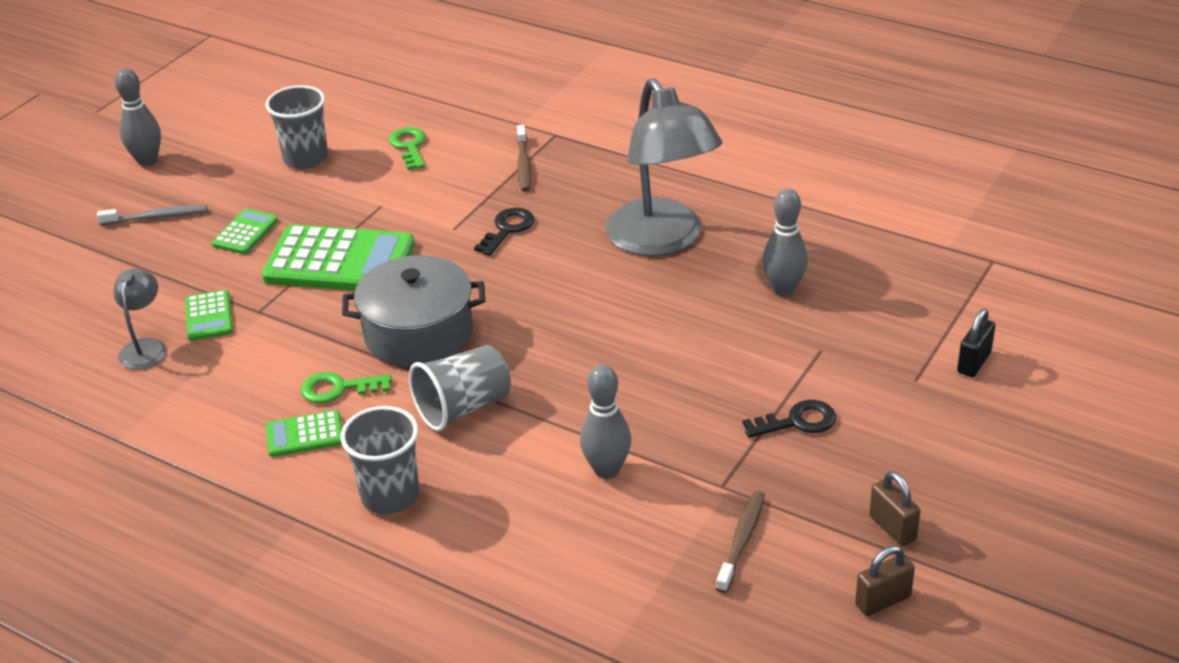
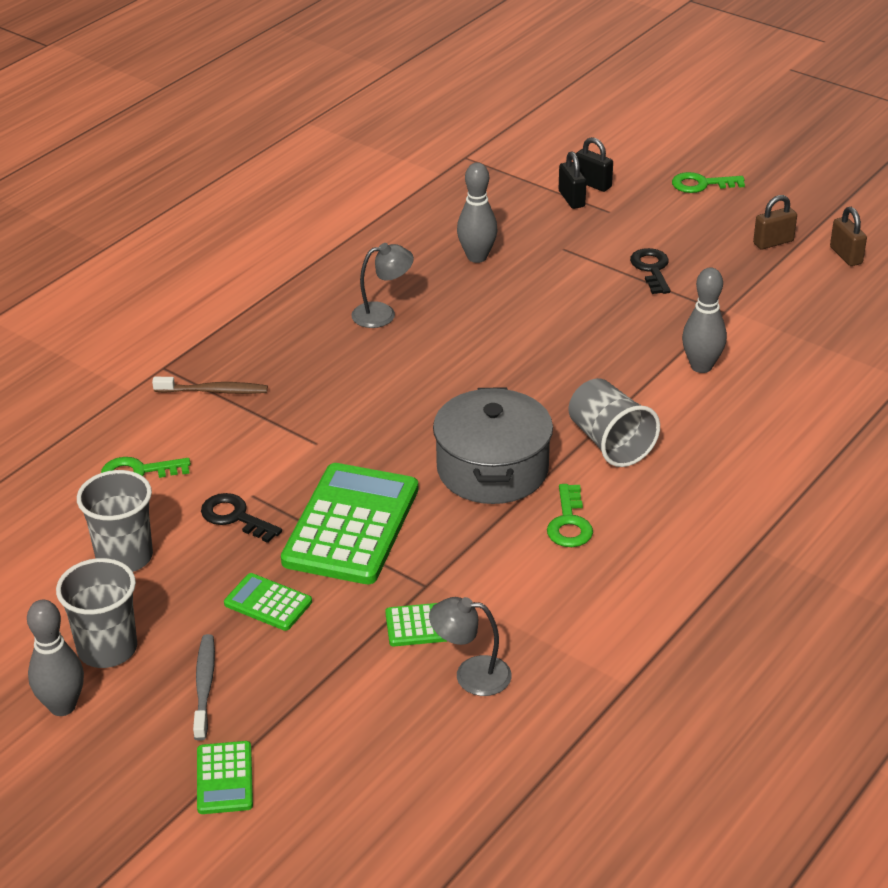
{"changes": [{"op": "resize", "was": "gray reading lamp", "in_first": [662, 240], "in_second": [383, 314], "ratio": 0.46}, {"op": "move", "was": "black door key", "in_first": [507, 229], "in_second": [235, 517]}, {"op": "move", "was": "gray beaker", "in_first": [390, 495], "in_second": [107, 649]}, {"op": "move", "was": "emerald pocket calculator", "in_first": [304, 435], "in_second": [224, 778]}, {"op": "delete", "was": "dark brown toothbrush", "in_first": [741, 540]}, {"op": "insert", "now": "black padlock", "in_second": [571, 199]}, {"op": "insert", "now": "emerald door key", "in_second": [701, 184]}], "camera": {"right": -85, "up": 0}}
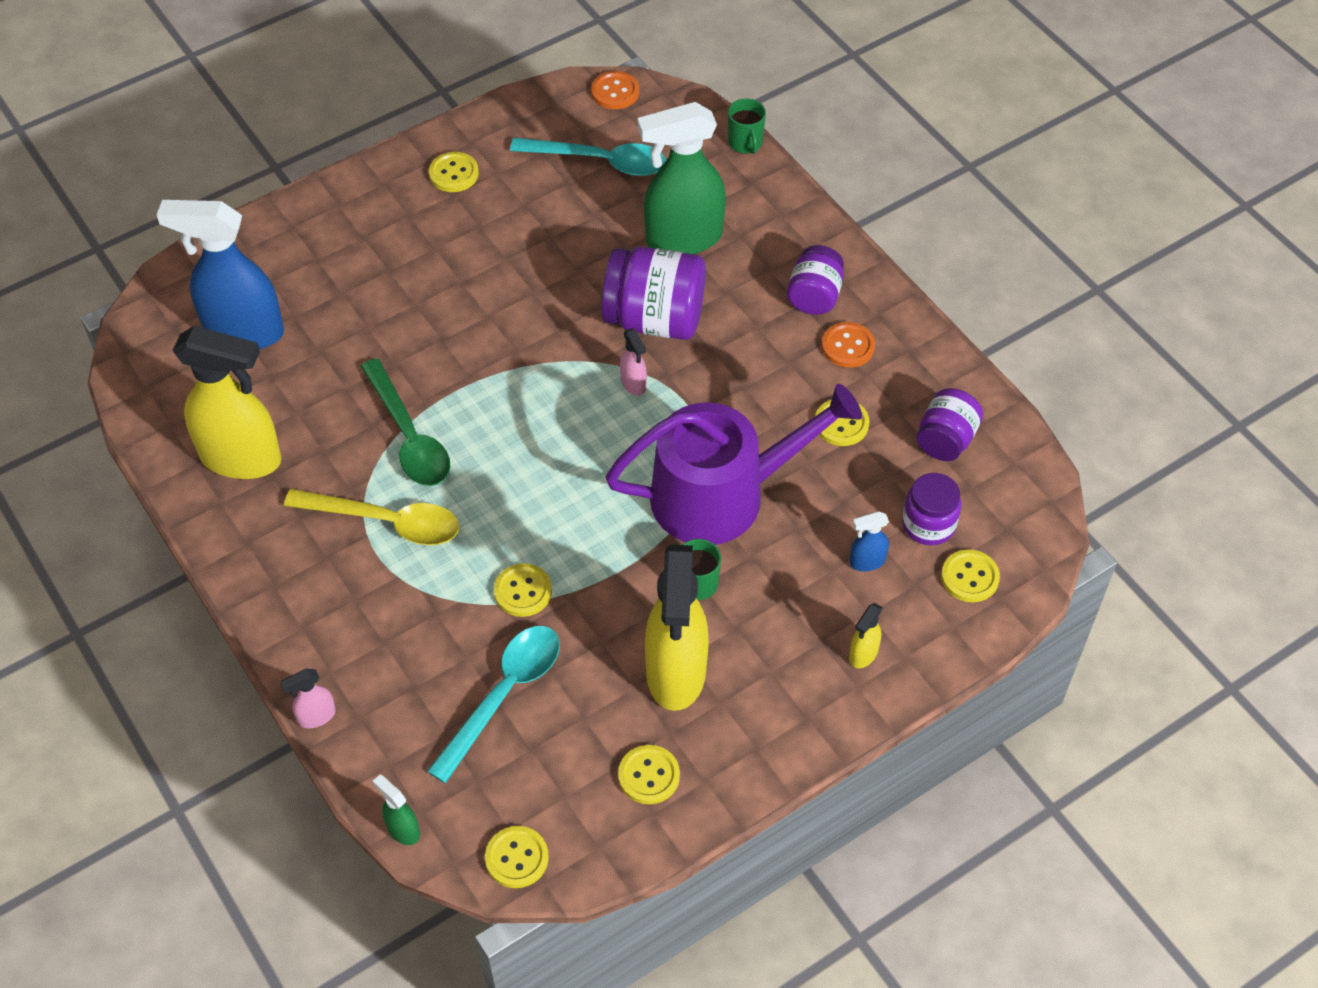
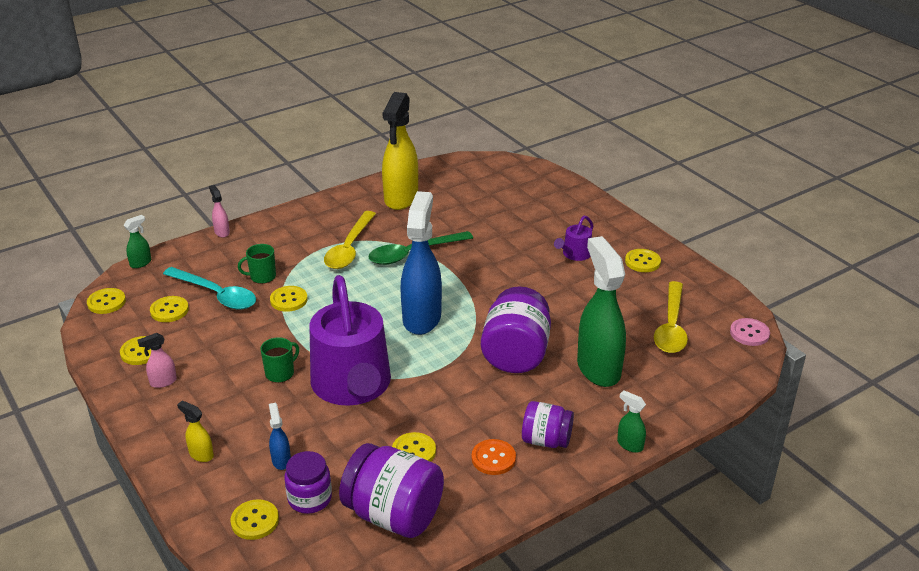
{"changes": [{"op": "recolor", "was": "orange-coloured sewing button", "now": "rosy sewing button", "in_first": [615, 92], "in_second": [749, 333]}, {"op": "move", "was": "emerald mug", "in_first": [745, 143], "in_second": [262, 277]}, {"op": "recolor", "was": "turquoise teaspoon", "now": "yellow teaspoon", "in_first": [600, 161], "in_second": [671, 326]}, {"op": "move", "was": "royal blue sprayer", "in_first": [243, 332], "in_second": [422, 318]}, {"op": "move", "was": "rosy sprayer", "in_first": [633, 384], "in_second": [163, 382]}, {"op": "resize", "was": "purple jar", "in_first": [945, 440], "in_second": [393, 515], "ratio": 1.67}, {"op": "delete", "was": "yellow sprayer", "in_first": [676, 673]}, {"op": "insert", "now": "purple watering pot", "in_second": [575, 254]}, {"op": "insert", "now": "yellow sewing button", "in_second": [169, 310]}, {"op": "insert", "now": "emerald sprayer", "in_second": [629, 445]}], "camera": {"right": 90, "up": -20}}
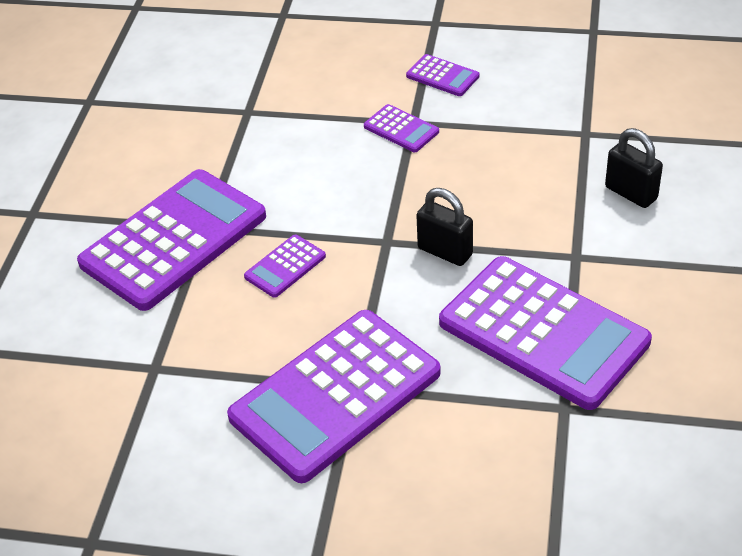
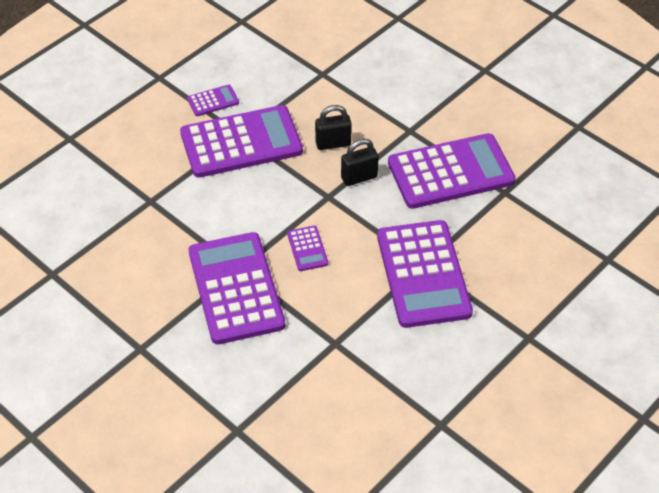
{"changes": [{"op": "resize", "was": "purple pocket calculator", "in_first": [401, 129], "in_second": [241, 142], "ratio": 2.33}, {"op": "move", "was": "black padlock", "in_first": [631, 193], "in_second": [333, 143]}], "camera": {"right": -60, "up": 5}}
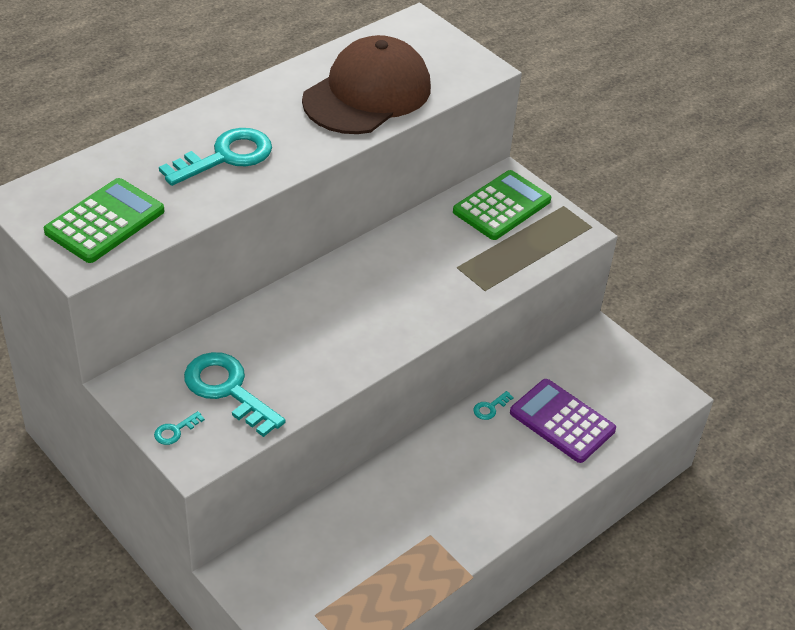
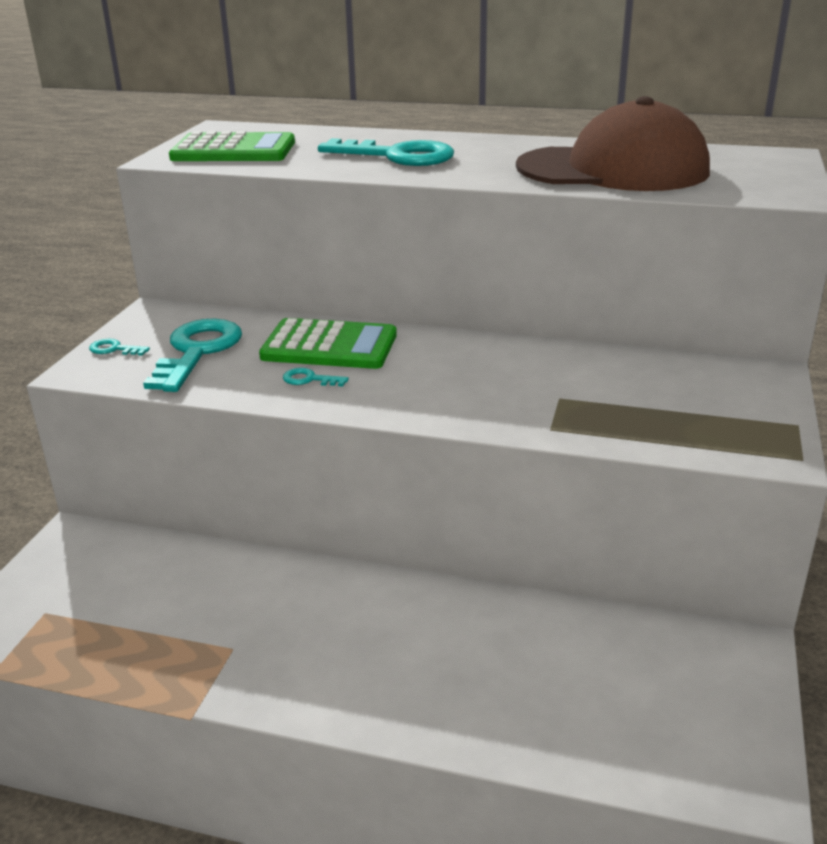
{"changes": [{"op": "move", "was": "emerald pocket calculator", "in_first": [501, 206], "in_second": [329, 346]}, {"op": "delete", "was": "purple pocket calculator", "in_first": [562, 421]}, {"op": "move", "was": "turquoise door key", "in_first": [490, 408], "in_second": [309, 379]}], "camera": {"right": 60, "up": -15}}
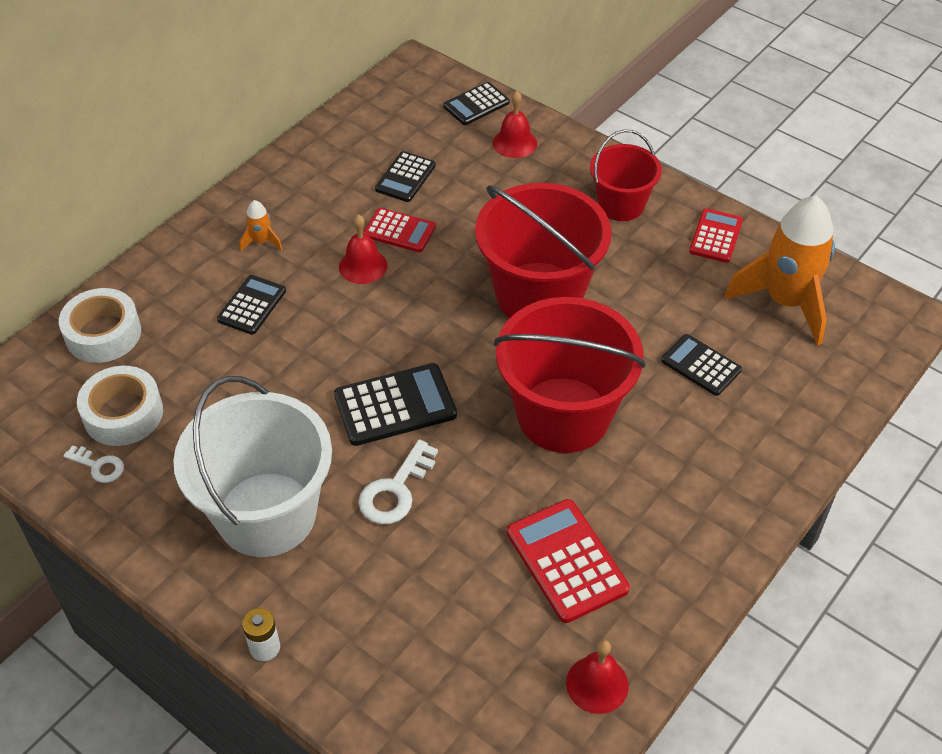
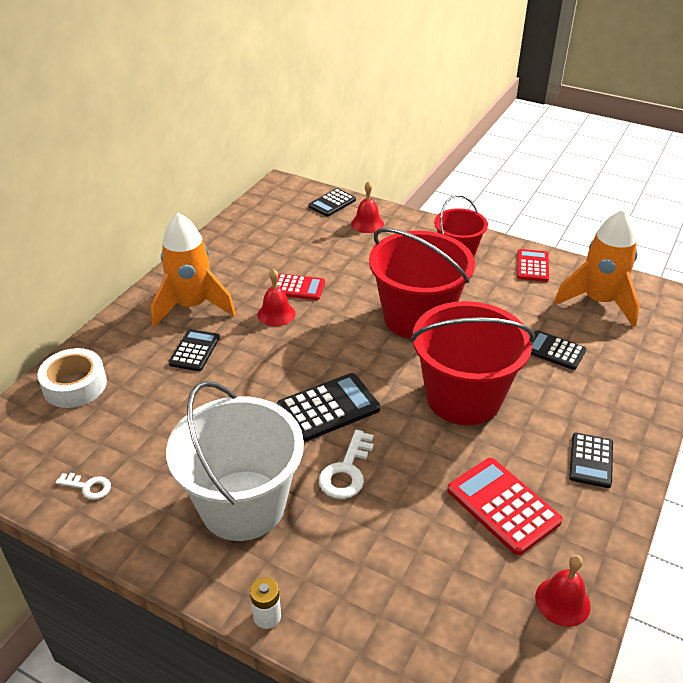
{"changes": [{"op": "move", "was": "black pocket calculator", "in_first": [405, 177], "in_second": [591, 460]}, {"op": "resize", "was": "orange-coloured toy rocket", "in_first": [261, 241], "in_second": [192, 306], "ratio": 2.44}, {"op": "delete", "was": "pure white sticky tape", "in_first": [123, 414]}], "camera": {"right": -10, "up": -10}}
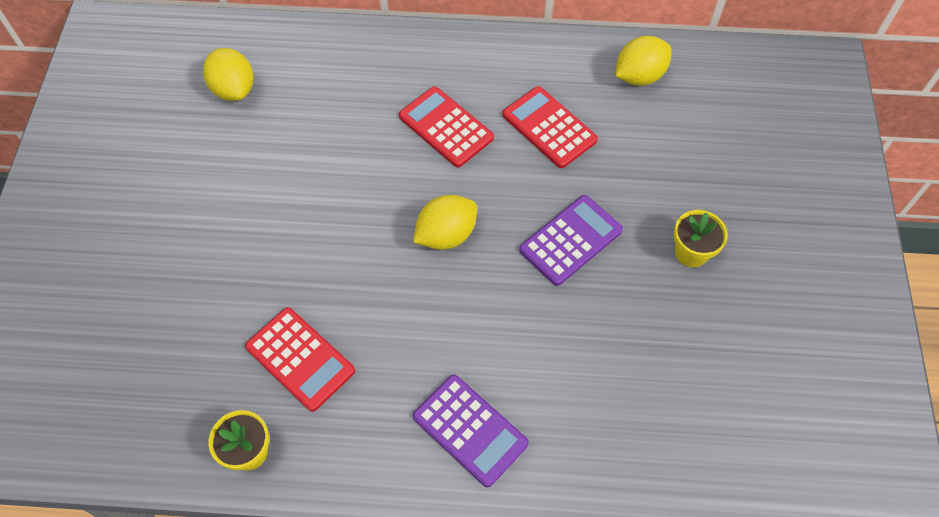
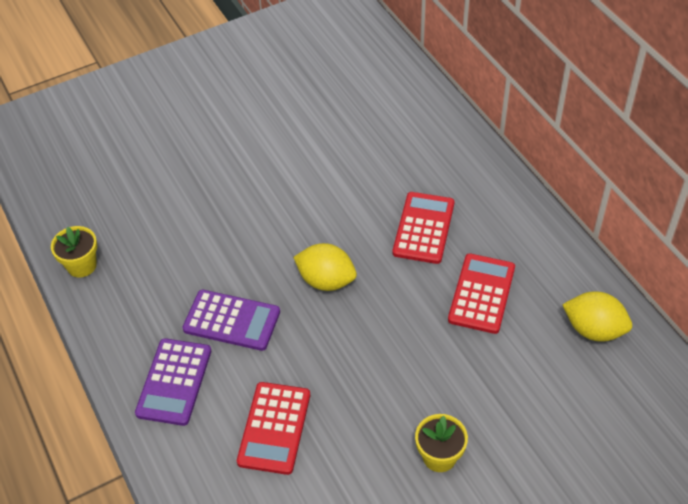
{"changes": [{"op": "delete", "was": "yellow toy lemon", "in_first": [234, 89]}, {"op": "move", "was": "purple pocket calculator", "in_first": [570, 240], "in_second": [232, 320]}, {"op": "move", "was": "crimson pocket calculator", "in_first": [300, 359], "in_second": [274, 428]}], "camera": {"right": 60, "up": -10}}
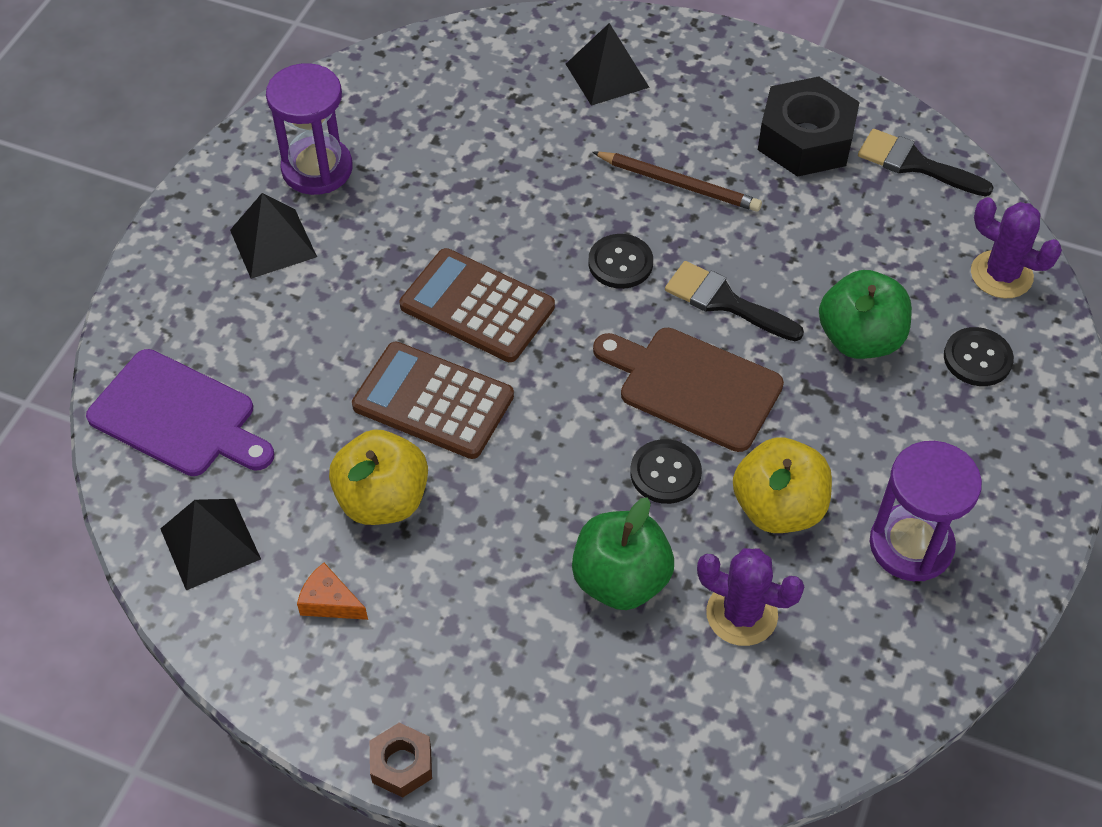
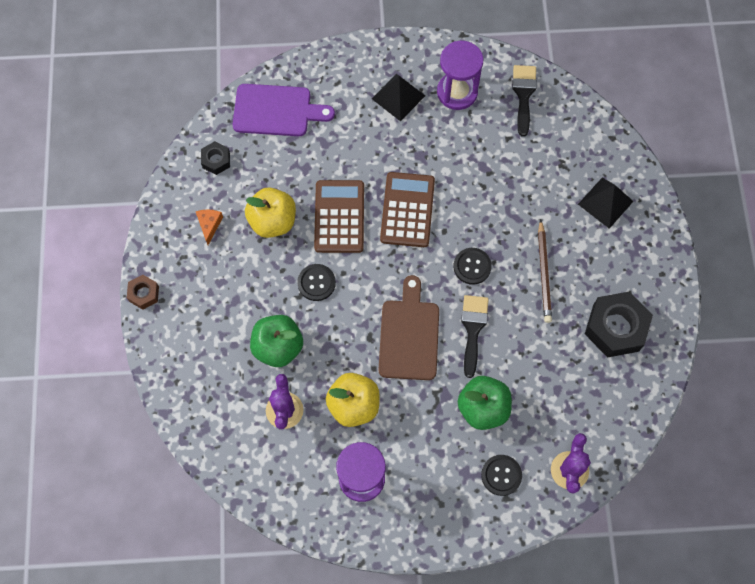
{"changes": [{"op": "move", "was": "black brush", "in_first": [915, 164], "in_second": [523, 95]}, {"op": "rotate", "was": "purple chopping board", "in_first": [178, 416], "in_second": [276, 110], "clockwise": -90}, {"op": "move", "was": "black sewing button", "in_first": [665, 473], "in_second": [316, 283]}, {"op": "replace", "was": "black solid pyramid", "now": "black nut", "in_first": [210, 543], "in_second": [216, 160]}], "camera": {"right": 65, "up": 15}}
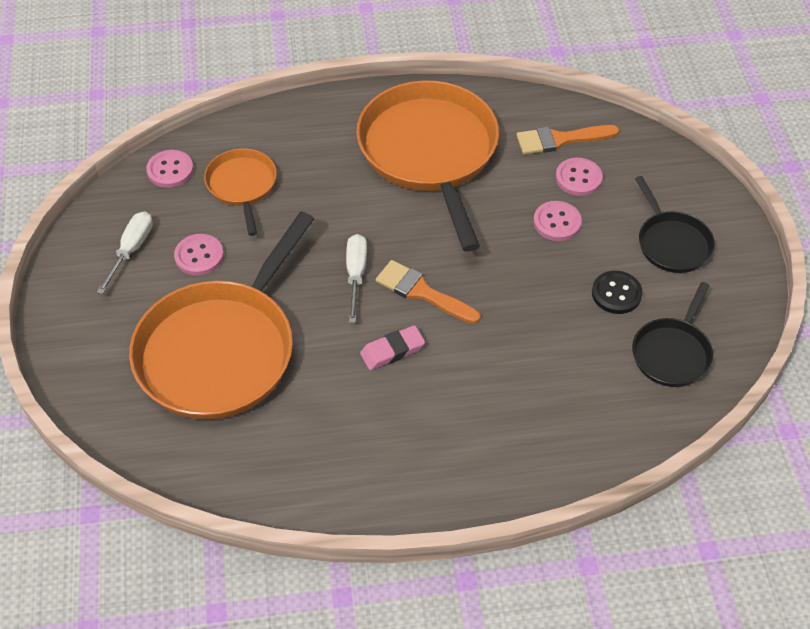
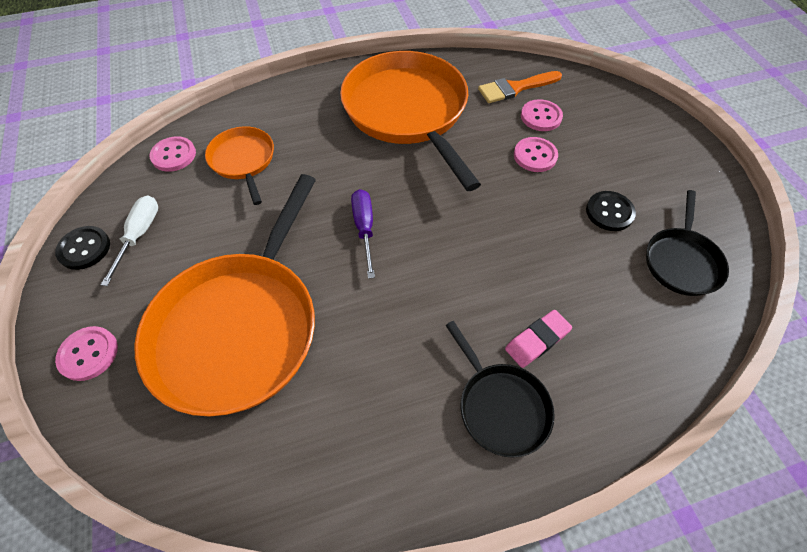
{"changes": [{"op": "move", "was": "black pan", "in_first": [672, 243], "in_second": [500, 406]}, {"op": "move", "was": "rosy sewing button", "in_first": [199, 256], "in_second": [88, 354]}, {"op": "recolor", "was": "pure white screwdriver", "now": "purple screwdriver", "in_first": [356, 275], "in_second": [364, 229]}, {"op": "delete", "was": "orange-coloured brush", "in_first": [422, 292]}, {"op": "move", "was": "rosy pencil eraser", "in_first": [392, 351], "in_second": [537, 340]}, {"op": "insert", "now": "black sewing button", "in_second": [84, 249]}], "camera": {"right": -10, "up": 5}}
